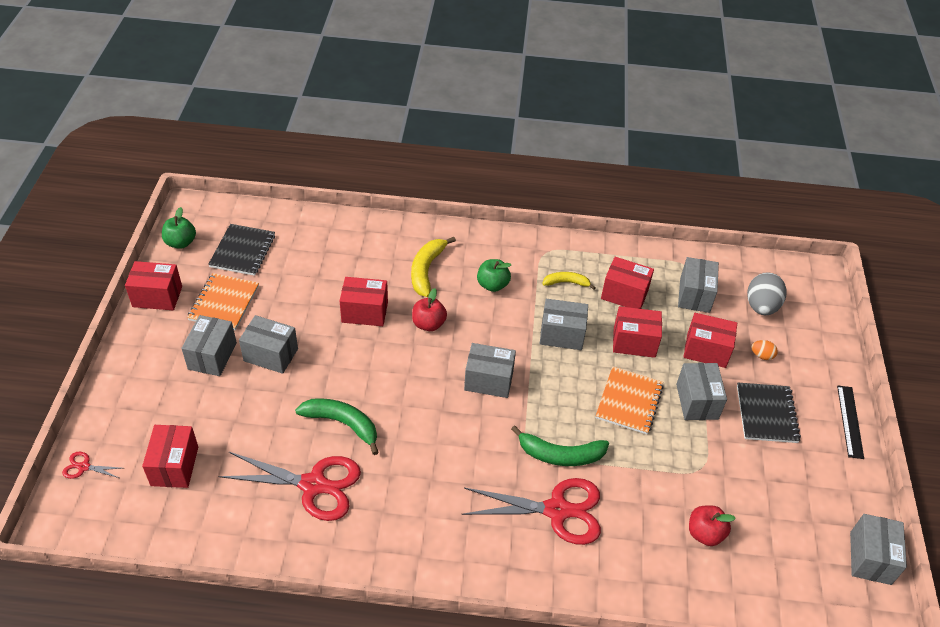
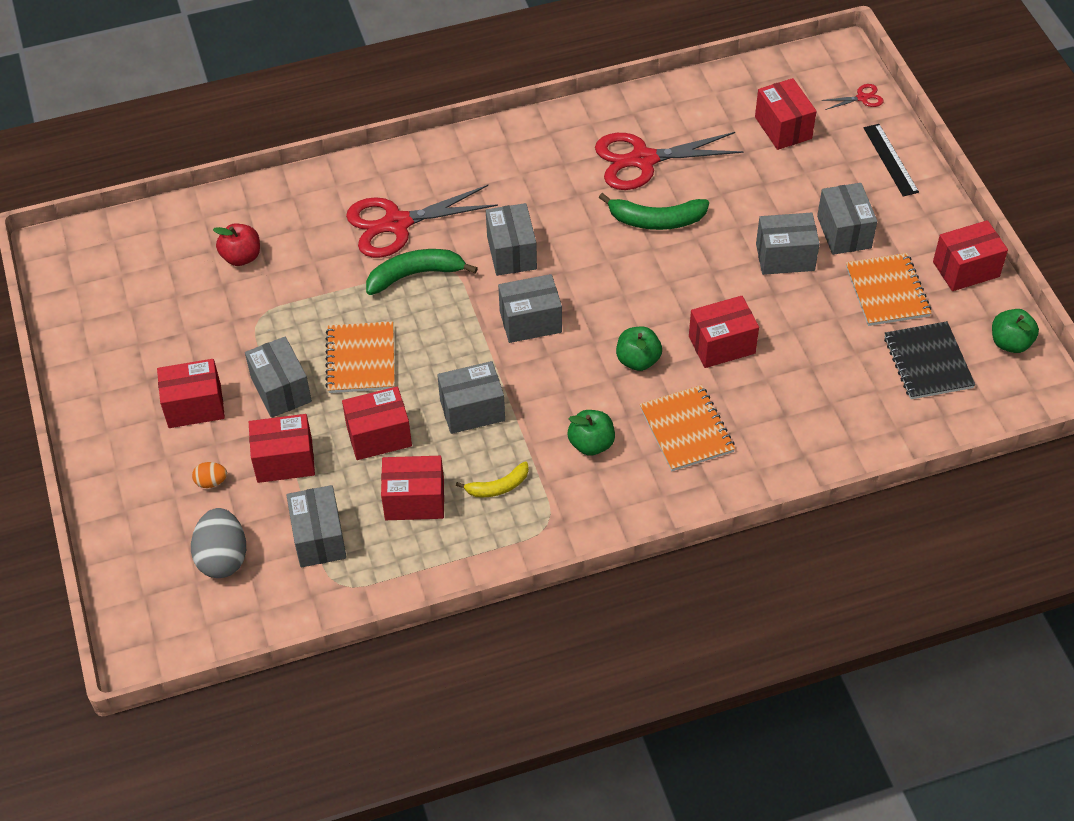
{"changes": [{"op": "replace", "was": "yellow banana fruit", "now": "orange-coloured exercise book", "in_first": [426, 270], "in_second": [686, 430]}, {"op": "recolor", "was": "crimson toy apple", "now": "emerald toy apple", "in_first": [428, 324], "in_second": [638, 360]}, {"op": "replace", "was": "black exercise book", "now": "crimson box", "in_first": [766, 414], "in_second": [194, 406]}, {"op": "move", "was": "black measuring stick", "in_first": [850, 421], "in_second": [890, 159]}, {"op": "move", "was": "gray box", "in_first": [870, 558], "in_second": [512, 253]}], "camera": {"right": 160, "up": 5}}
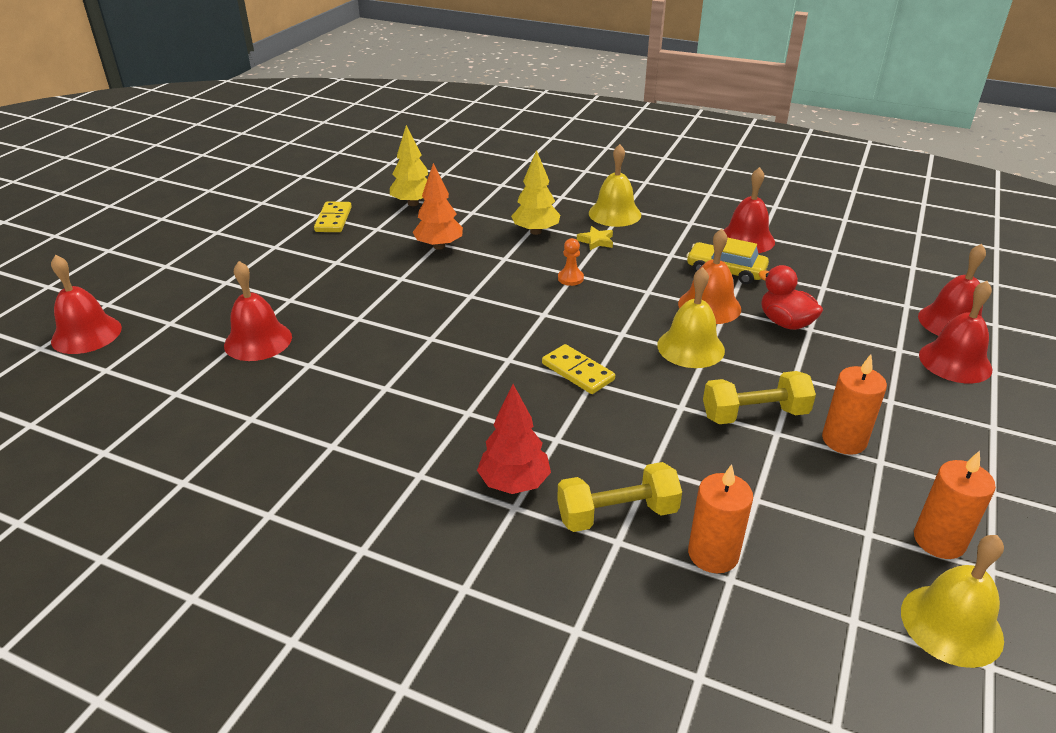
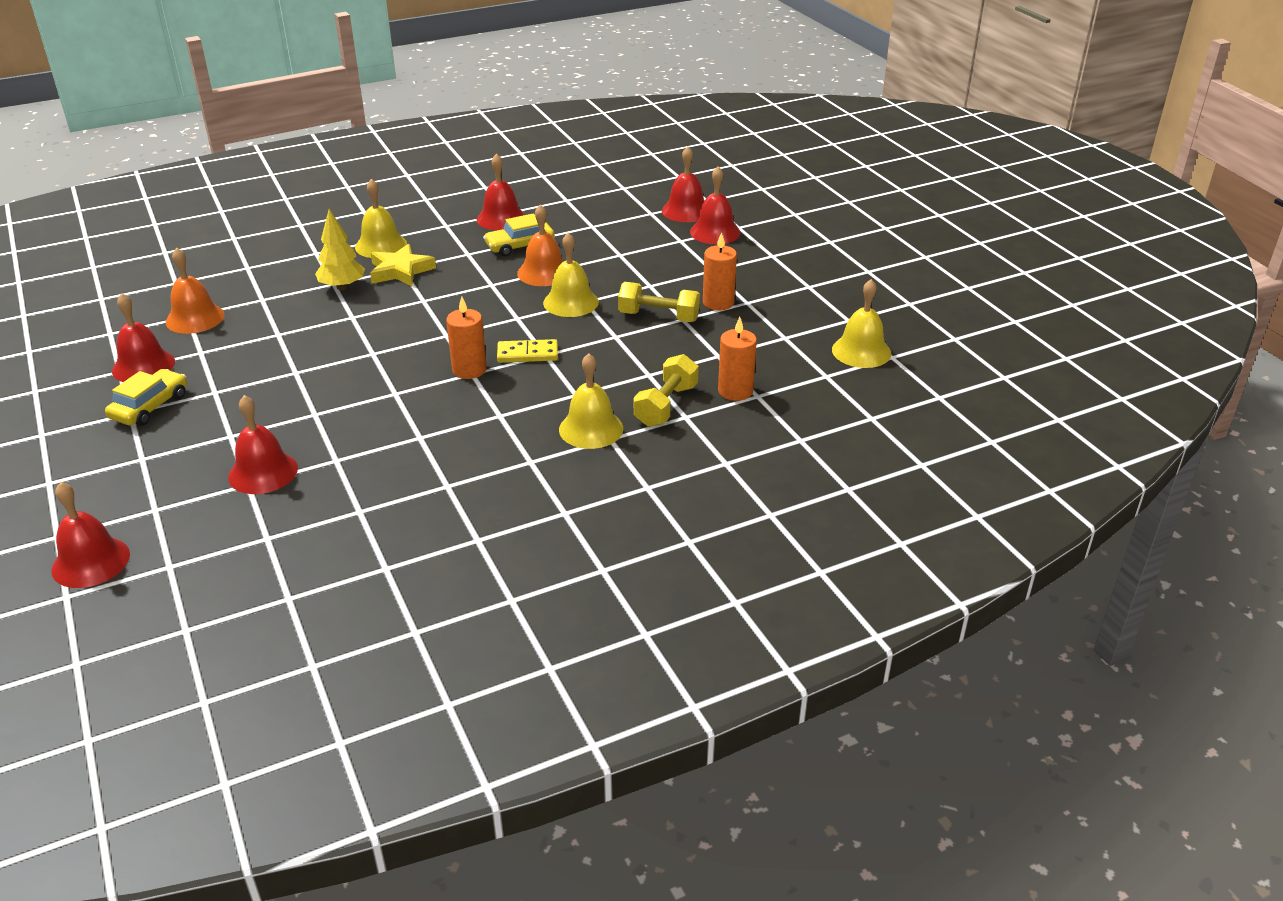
{"changes": [{"op": "replace", "was": "yellow fir tree", "now": "orange-coloured school bell", "in_first": [413, 203], "in_second": [195, 318]}, {"op": "delete", "was": "orange-coloured fir tree", "in_first": [439, 246]}, {"op": "replace", "was": "yellow domino", "now": "crimson school bell", "in_first": [333, 219], "in_second": [143, 366]}, {"op": "resize", "was": "yellow star", "in_first": [596, 241], "in_second": [400, 271], "ratio": 1.84}, {"op": "delete", "was": "orange-coloured chess pawn", "in_first": [570, 278]}, {"op": "delete", "was": "crimson toy duck", "in_first": [785, 322]}, {"op": "rotate", "was": "yellow dumbbell", "in_first": [754, 414], "in_second": [658, 317], "clockwise": 75}, {"op": "replace", "was": "crimson fir tree", "now": "yellow school bell", "in_first": [514, 483], "in_second": [591, 429]}, {"op": "move", "was": "orange-coloured pillar candle", "in_first": [939, 540], "in_second": [469, 370]}, {"op": "insert", "now": "yellow car", "in_second": [150, 406]}], "camera": {"right": -50, "up": 0}}
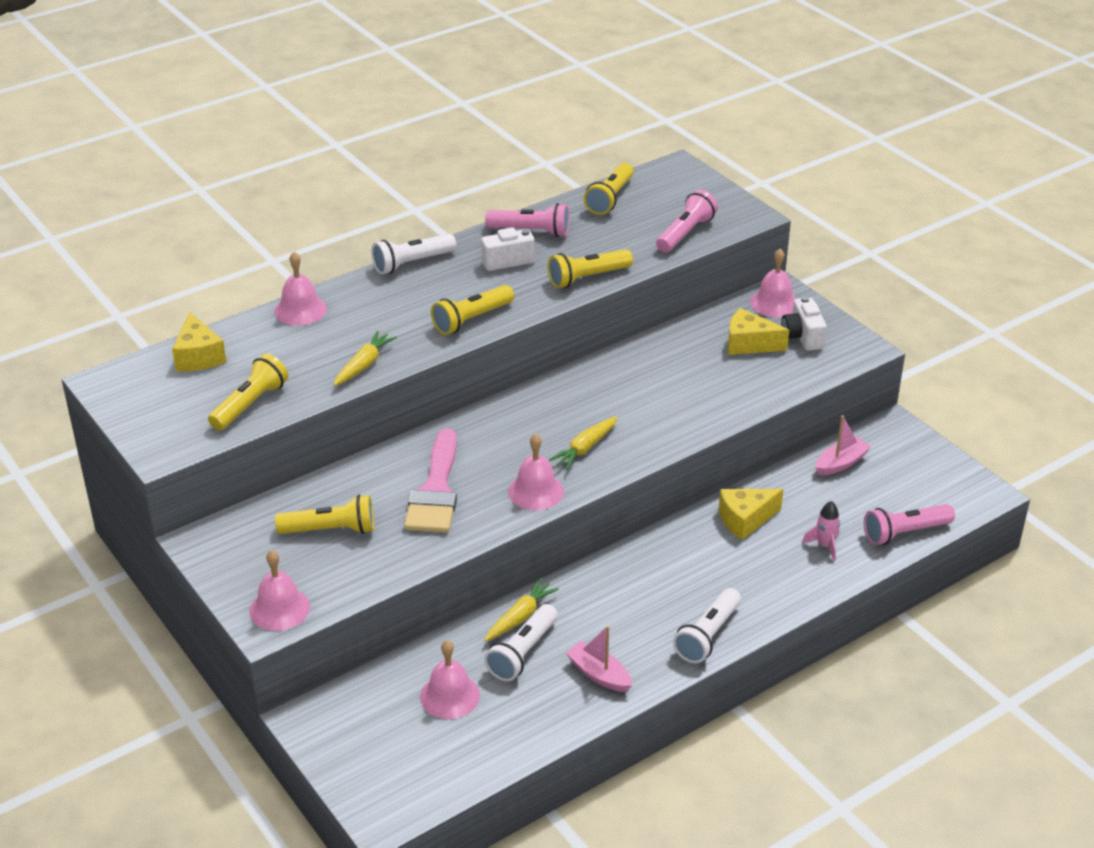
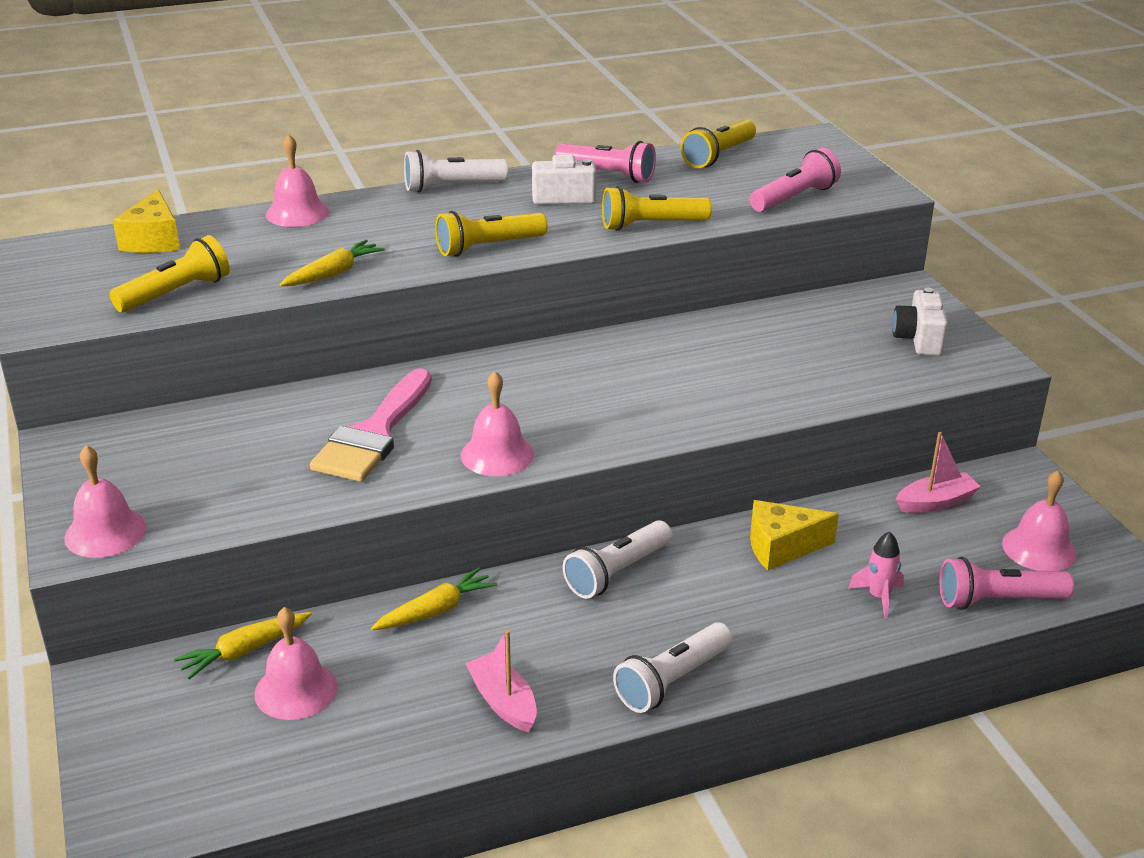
{"changes": [{"op": "move", "was": "rosy school bell", "in_first": [774, 303], "in_second": [1039, 548]}, {"op": "delete", "was": "yellow piece of cheese", "in_first": [749, 344]}, {"op": "move", "was": "yellow carrot", "in_first": [585, 448], "in_second": [244, 651]}, {"op": "delete", "was": "yellow torch", "in_first": [330, 530]}, {"op": "move", "was": "pure white torch", "in_first": [523, 653], "in_second": [617, 572]}], "camera": {"right": 15, "up": -5}}
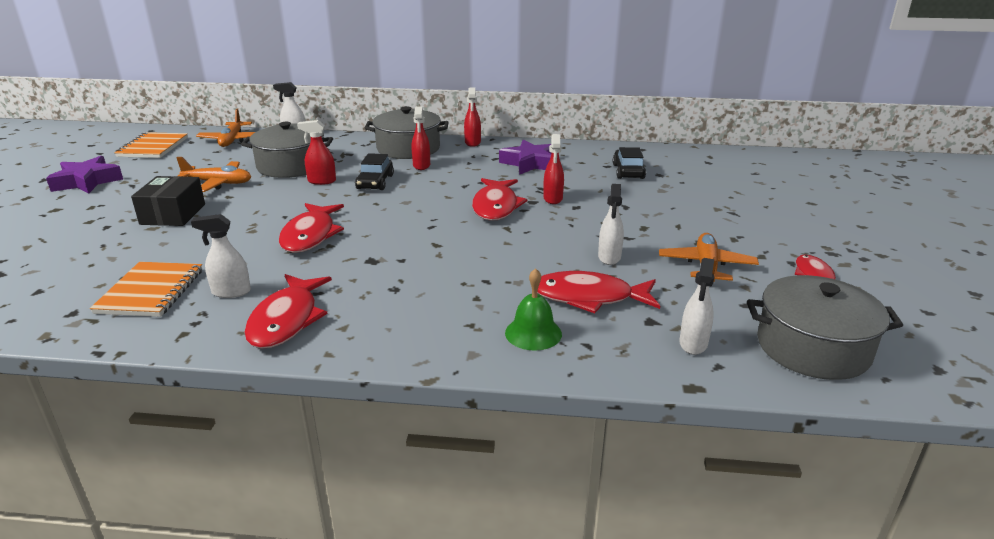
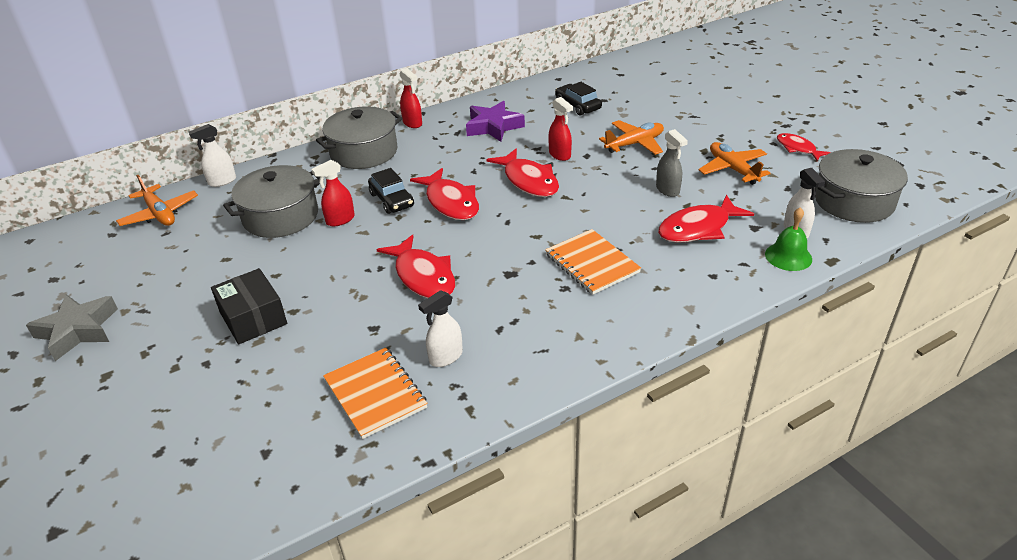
{"changes": [{"op": "delete", "was": "crimson sprayer", "in_first": [421, 165]}, {"op": "move", "was": "orange-coloured exercise book", "in_first": [153, 147], "in_second": [592, 263]}, {"op": "recolor", "was": "purple star", "now": "gray star", "in_first": [87, 181], "in_second": [78, 330]}, {"op": "move", "was": "orange-coloured aeroplane", "in_first": [218, 183], "in_second": [634, 144]}, {"op": "recolor", "was": "pure white sprayer", "now": "gray sprayer", "in_first": [609, 257], "in_second": [667, 190]}, {"op": "move", "was": "emerald school bell", "in_first": [533, 333], "in_second": [788, 256]}, {"op": "move", "was": "crimson toy fish", "in_first": [286, 320], "in_second": [451, 202]}], "camera": {"right": -35, "up": 10}}
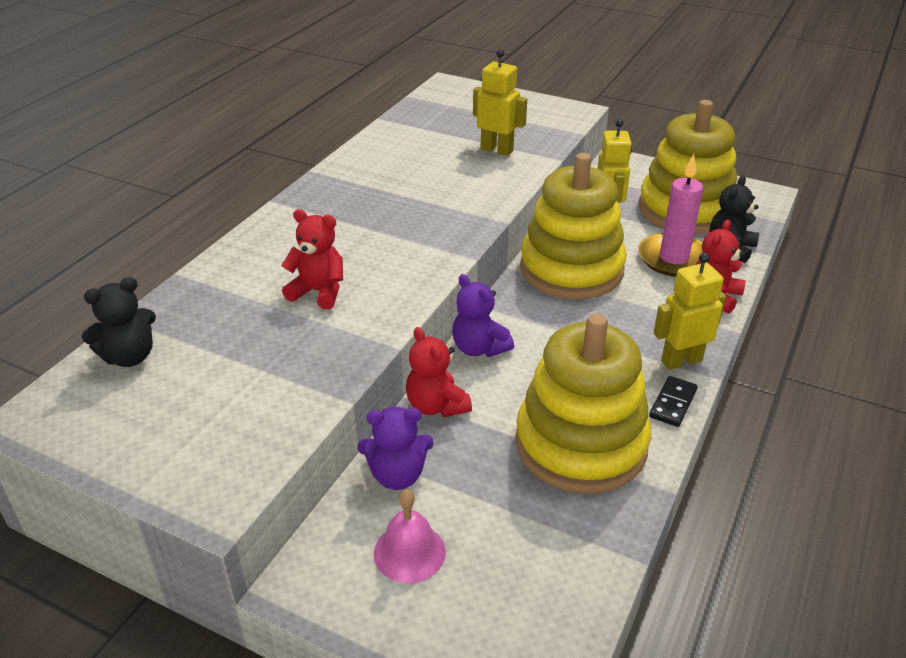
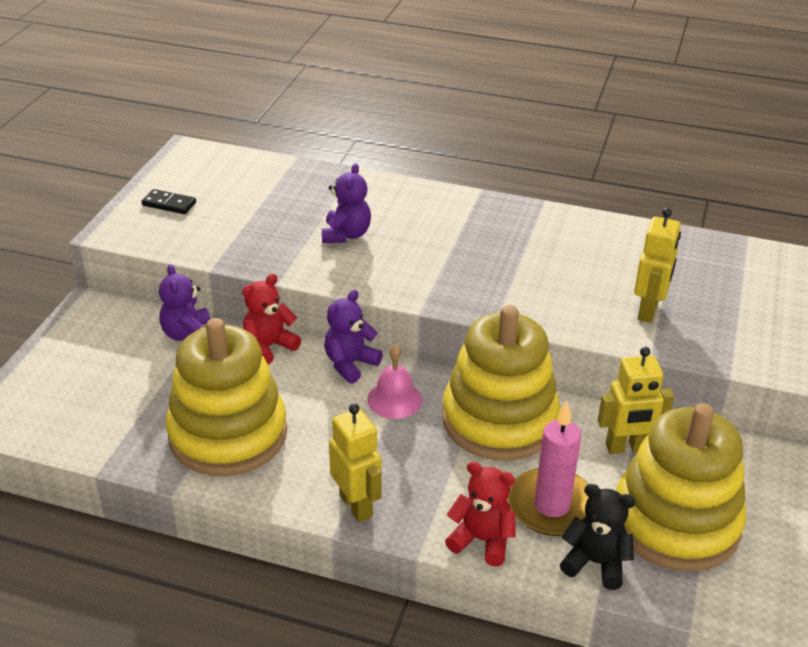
{"changes": [{"op": "recolor", "was": "crimson stuffed bear", "now": "purple stuffed bear", "in_first": [318, 292], "in_second": [346, 235]}, {"op": "delete", "was": "black stuffed bear", "in_first": [129, 357]}, {"op": "move", "was": "black domino", "in_first": [673, 403], "in_second": [169, 204]}, {"op": "move", "was": "rosy school bell", "in_first": [409, 552], "in_second": [394, 399]}], "camera": {"right": 80, "up": 0}}
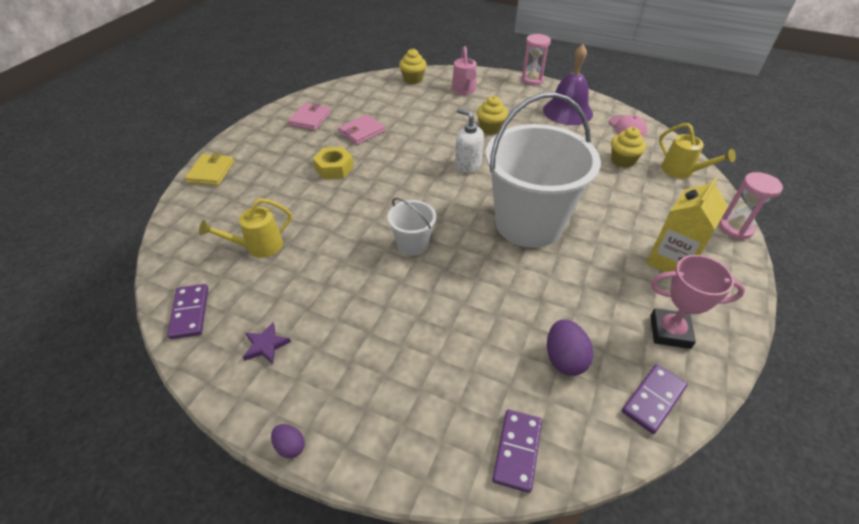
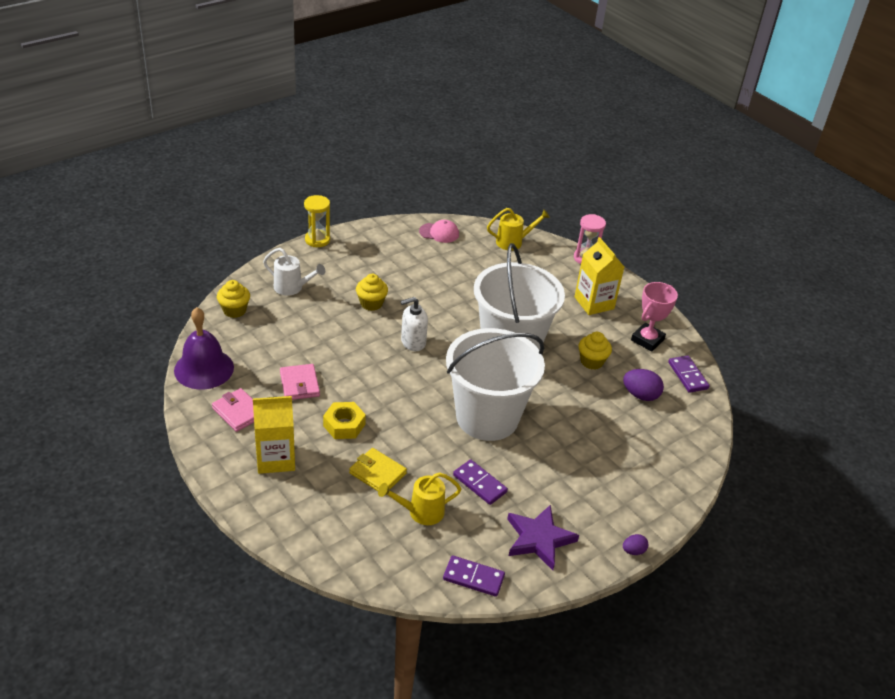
{"changes": [{"op": "recolor", "was": "rosy sandglass", "now": "yellow sandglass", "in_first": [532, 80], "in_second": [317, 240]}, {"op": "move", "was": "purple school bell", "in_first": [567, 111], "in_second": [204, 368]}, {"op": "recolor", "was": "rosy watering pot", "now": "pure white watering pot", "in_first": [464, 90], "in_second": [292, 288]}, {"op": "move", "was": "yellow muffin", "in_first": [622, 161], "in_second": [591, 361]}, {"op": "move", "was": "yellow card wallet", "in_first": [211, 172], "in_second": [377, 473]}, {"op": "rotate", "was": "yellow watering pot", "in_first": [258, 247], "in_second": [420, 512], "clockwise": 75}, {"op": "resize", "was": "pure white bucket", "in_first": [412, 244], "in_second": [487, 417], "ratio": 2.25}, {"op": "resize", "was": "purple star", "in_first": [266, 345], "in_second": [539, 539], "ratio": 1.86}, {"op": "move", "was": "purple domino", "in_first": [517, 451], "in_second": [479, 484]}, {"op": "insert", "now": "yellow juice carton", "in_second": [275, 458]}], "camera": {"right": -65, "up": -5}}
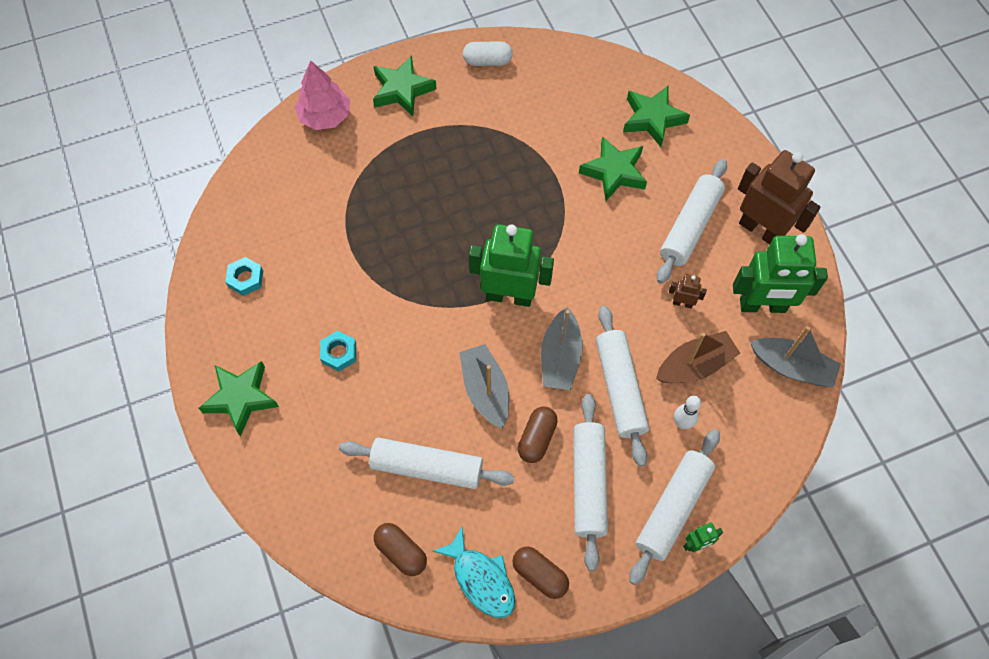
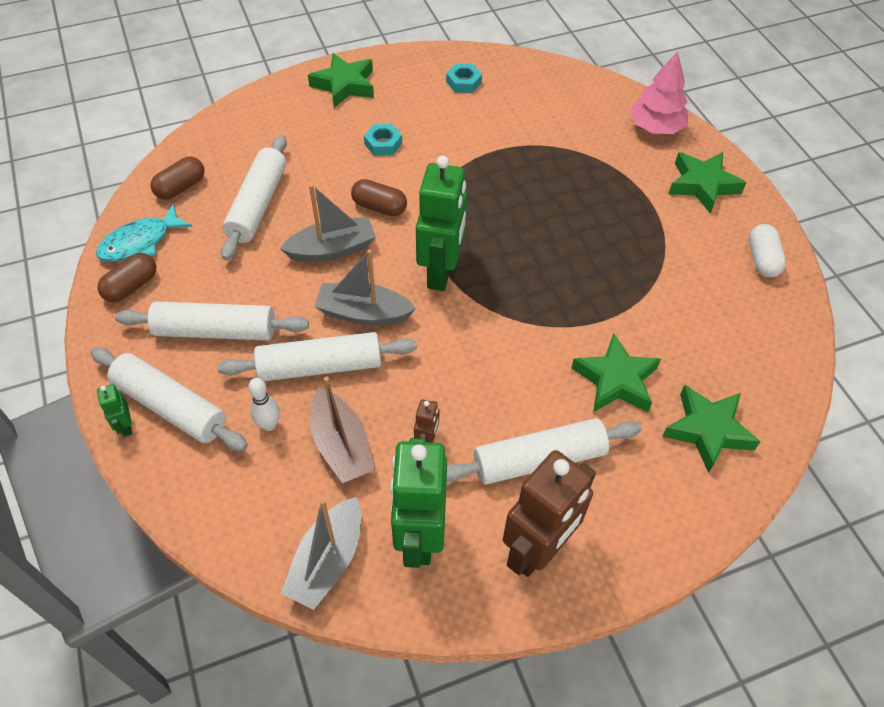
{"changes": [{"op": "rotate", "was": "pure white pastry roller", "in_first": [690, 227], "in_second": [539, 460], "clockwise": -45}, {"op": "move", "was": "dark brown pill", "in_first": [537, 438], "in_second": [379, 207]}], "camera": {"right": 90, "up": -10}}
